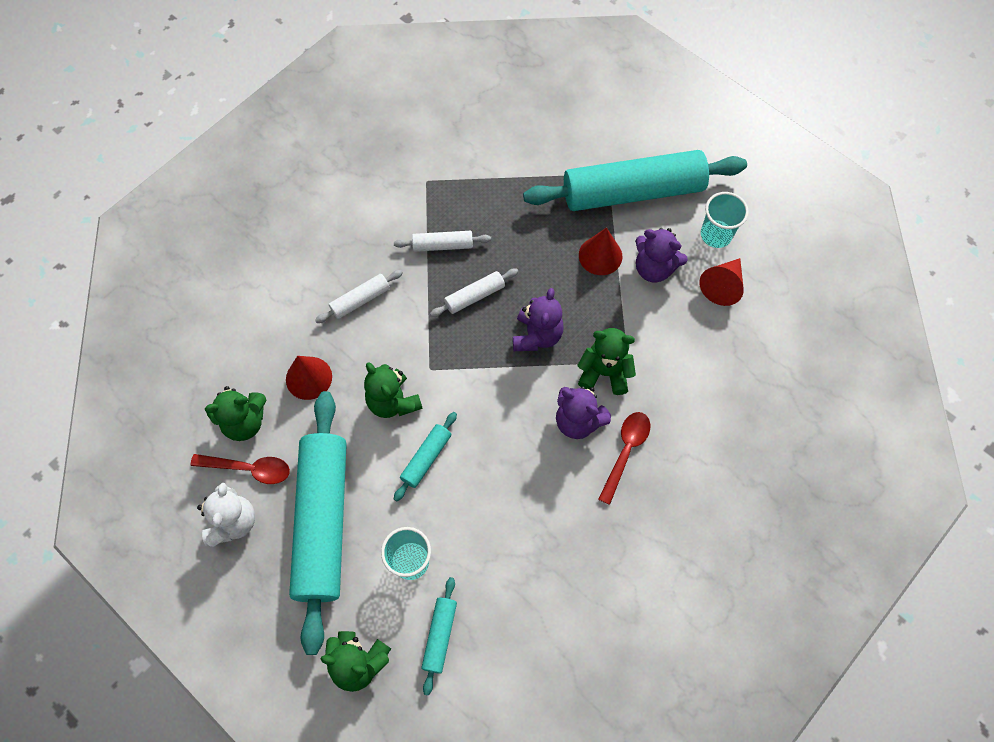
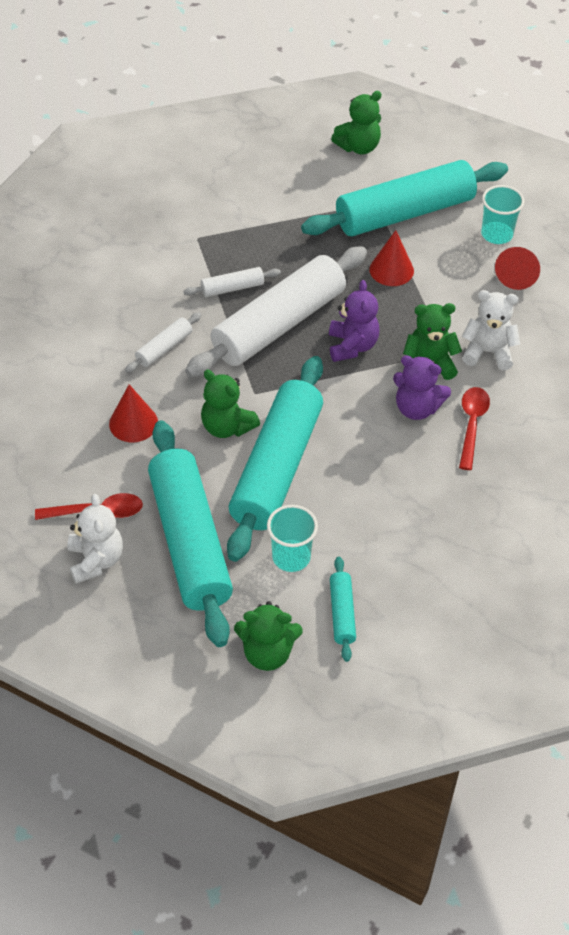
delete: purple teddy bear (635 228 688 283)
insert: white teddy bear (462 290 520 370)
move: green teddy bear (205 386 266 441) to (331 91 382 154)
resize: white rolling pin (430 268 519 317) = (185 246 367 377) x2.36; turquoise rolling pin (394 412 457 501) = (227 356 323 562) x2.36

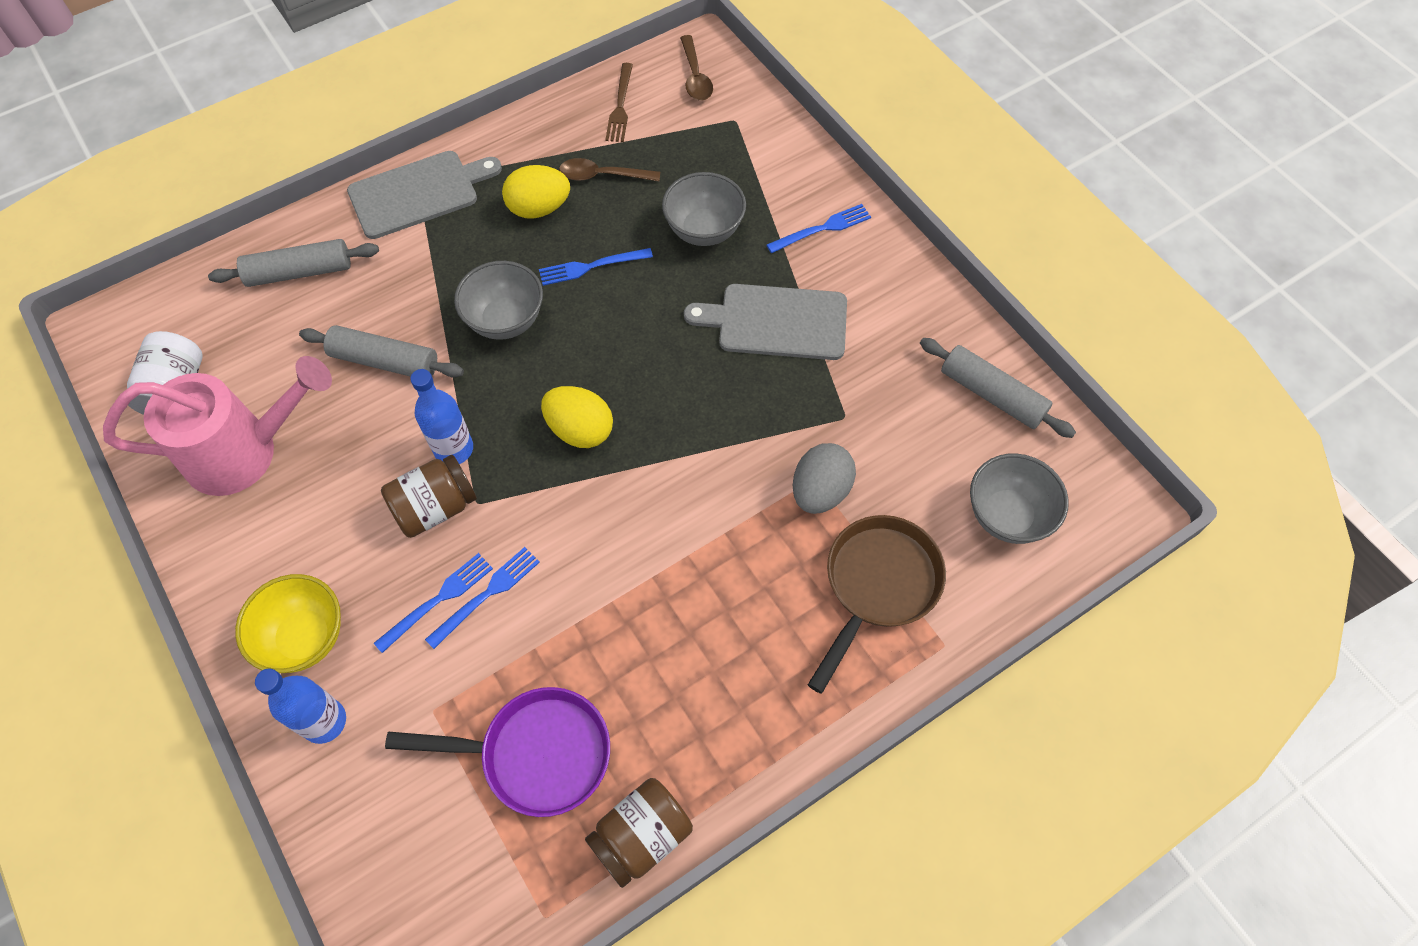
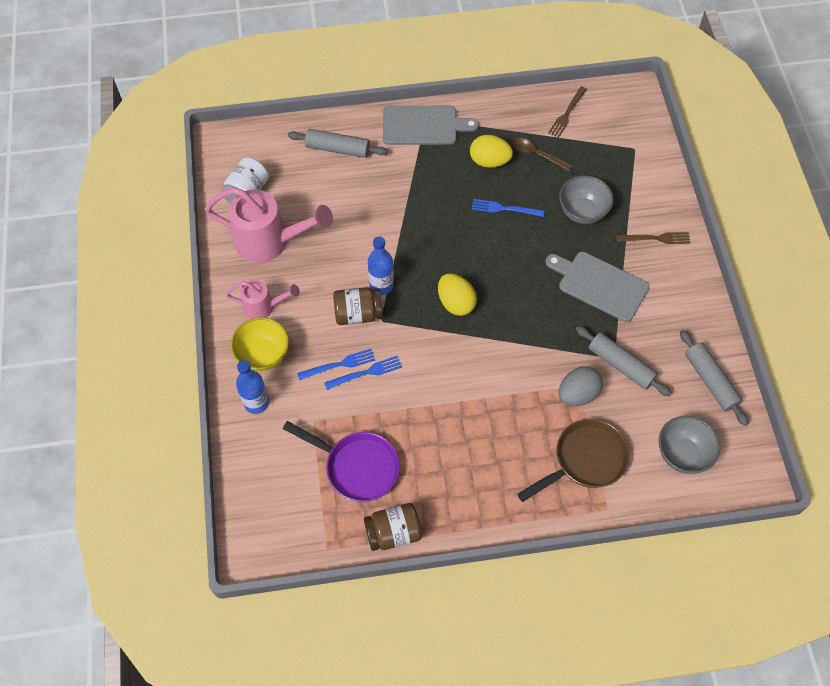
delete: brown spoon (680 35 713 101); grey bowl (454 261 543 340)
insert: pink watering can (225 280 300 319)
move: grey rolling pin (299 325 464 378) to (576 326 672 396)
recolor: blue fork (767 204 871 253) to brown fork (616 232 691 244)

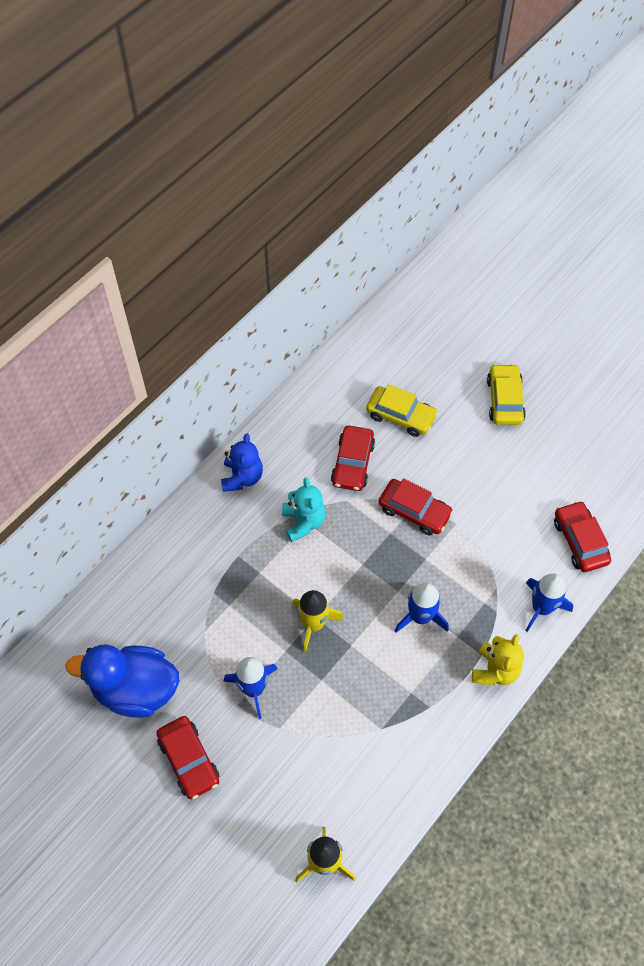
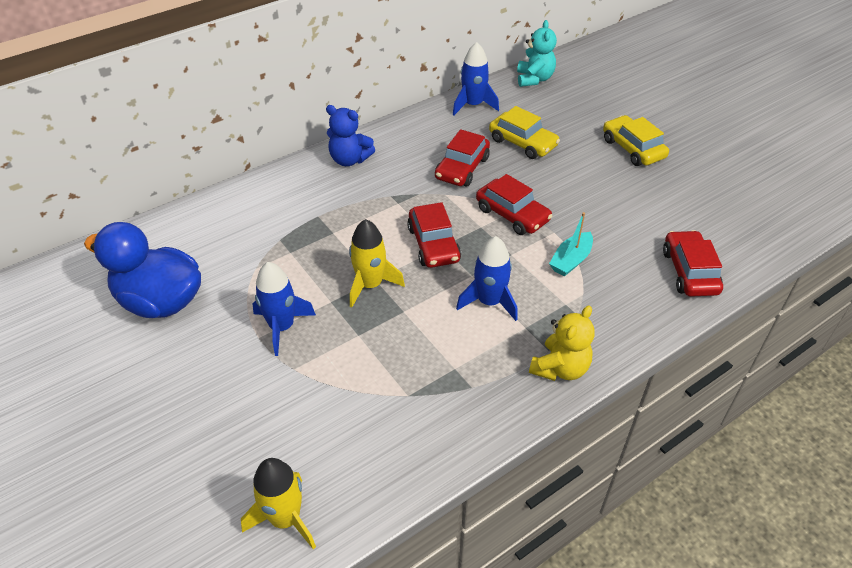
insert: turquoise boat (549 212 593 277)
move: turquoise teddy bear (282 477 326 542) to (517 20 557 87); blue rocket (525 574 573 632) to (453 42 499 115); red car (156 716 219 799) to (407 202 461 268)
rotate: yellow car (487 364 526 425) = (603 115 669 166) 45 degrees counterclockwise; blue teddy bear (221 433 263 492) = (326 105 375 166) 90 degrees clockwise

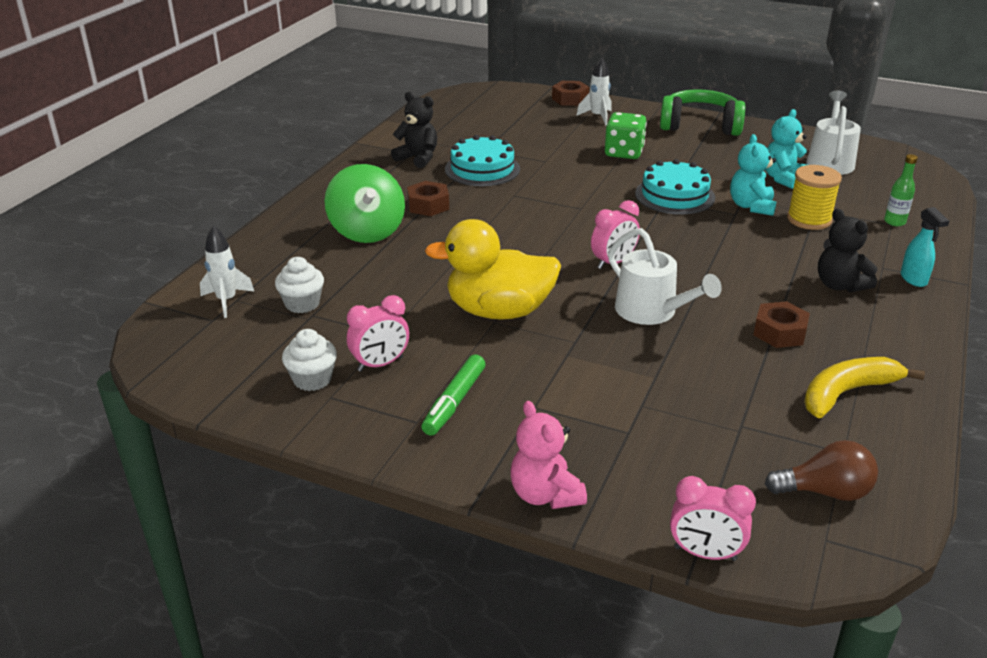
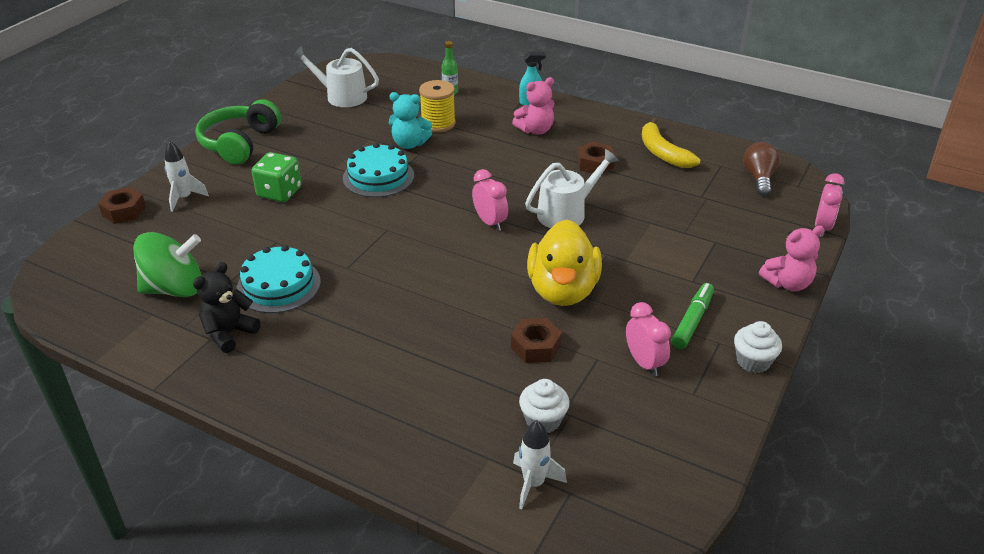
delete: turquoise teddy bear (765 109 807 189)
move: green spinning top (324 164 405 243) to (133 232 202 297); brown nut (407 181 449 216) to (511 318 562 363); white cupcake (282 329 337 391) to (734 321 782 373)
recolor: black teddy bear (818 209 877 292) to pink teddy bear (512 77 555 135)
rotate: green marker (421 354 485 436) = (672 283 714 349) 90 degrees counterclockwise

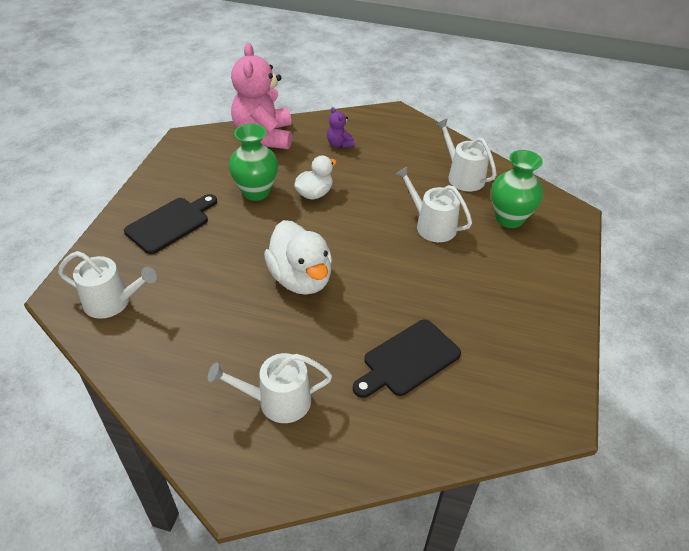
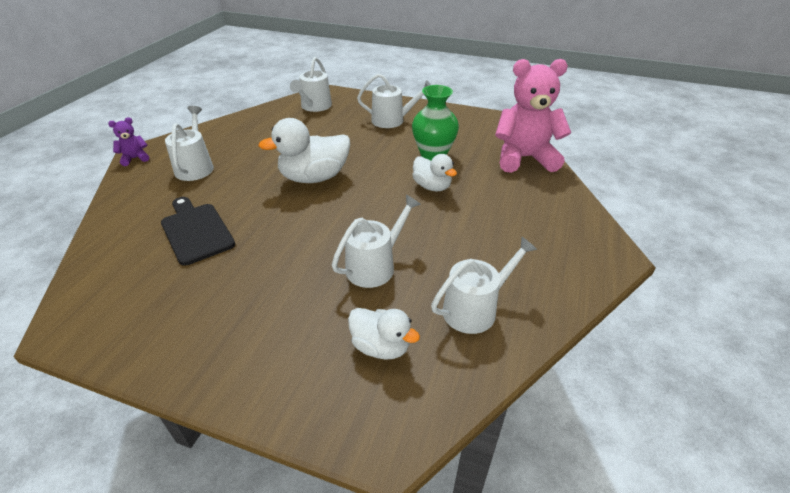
move: purple teddy bear (327 107 355 148) to (108 117 149 166)
replace: green vase (491 150 543 228) to white duck (348 308 420 360); black cutting board (124 194 217 254) to white watering can (357 74 431 128)

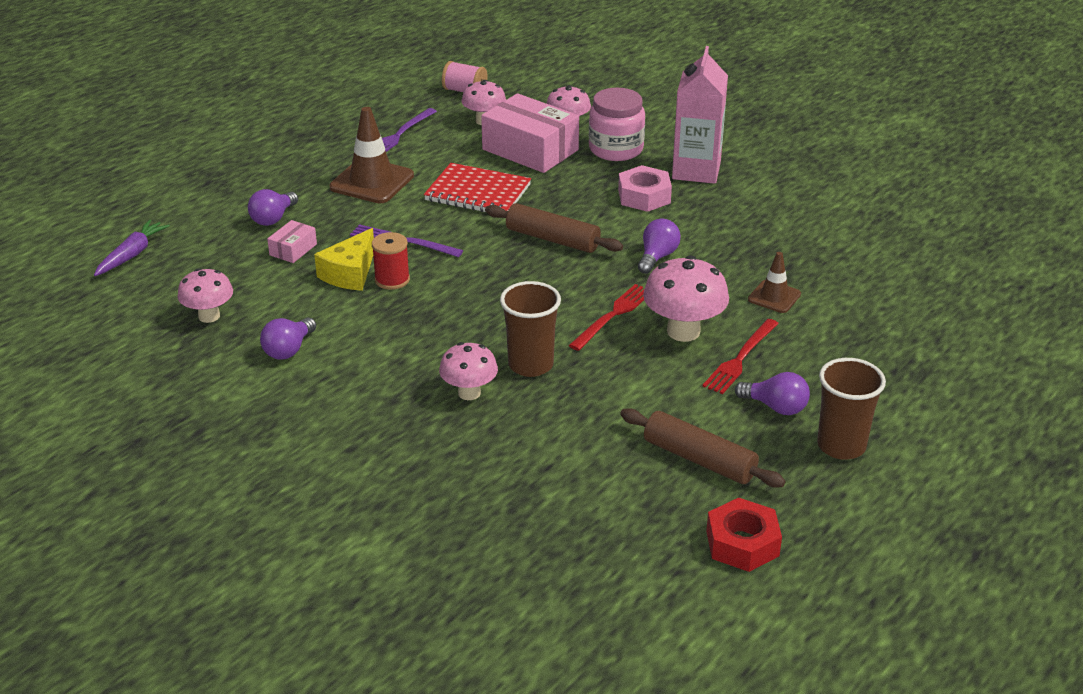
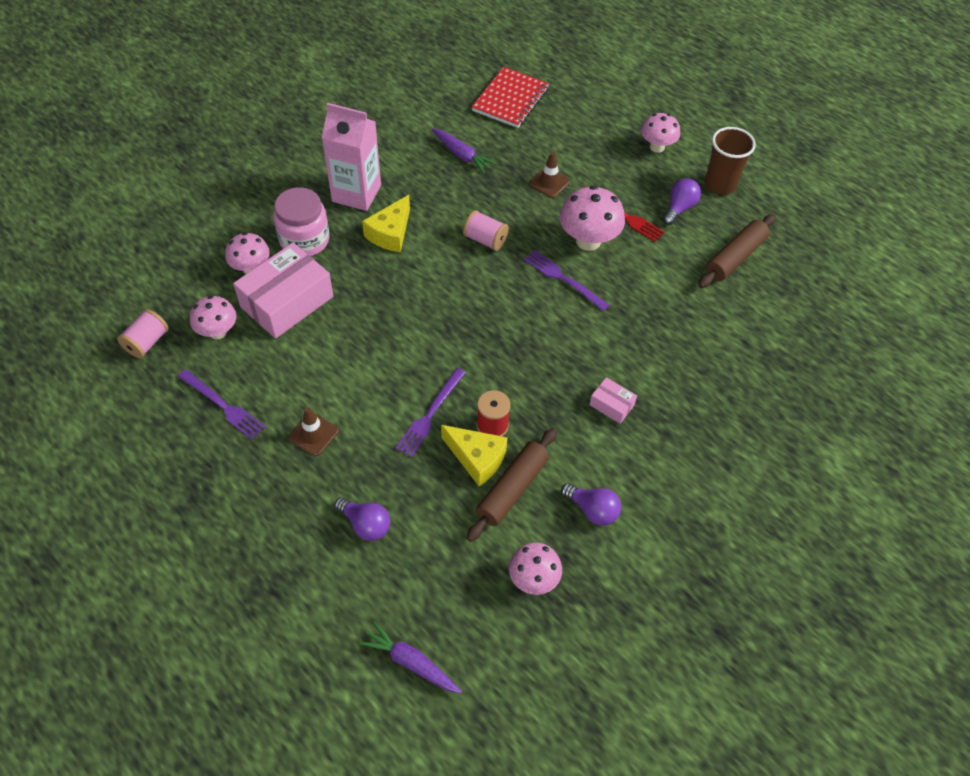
delete: brown cup (500 281 561 377); red nut (706 498 782 572)
insert: purple carrot (432 128 497 174)
move: red notebook (424 163 531 212) to (472 67 549 128); brown rolling pin (485 203 623 253) to (467 428 557 542); pink box (267 220 317 263) to (589 377 637 424); pink mushroom (439 342 498 400) to (641 113 680 153)
replace: pink nut (618 165 672 212) to yellow cheese (362 195 410 252); purple light bulb (638 218 681 274) to pink spool (463 210 509 251)
recolor: red fork (569 284 645 351) to purple fork (524 250 610 311)
resize: brown traffic cone (329 107 414 203) = (288 407 339 456) x0.57

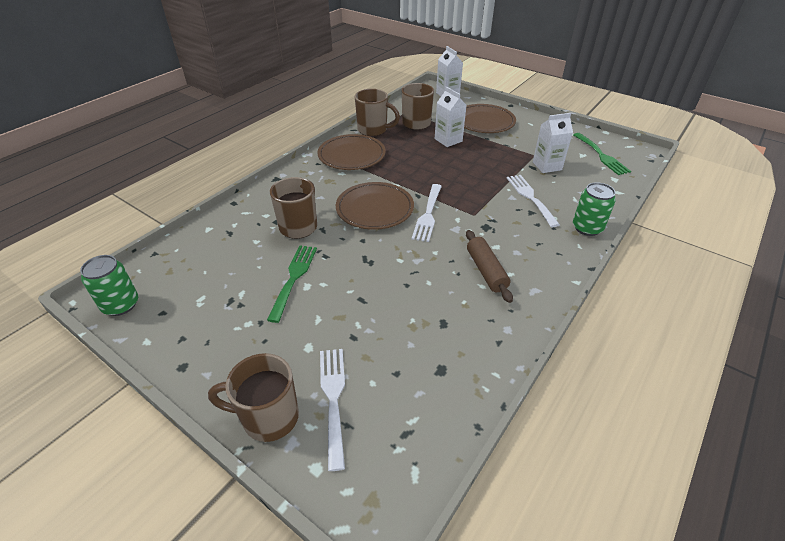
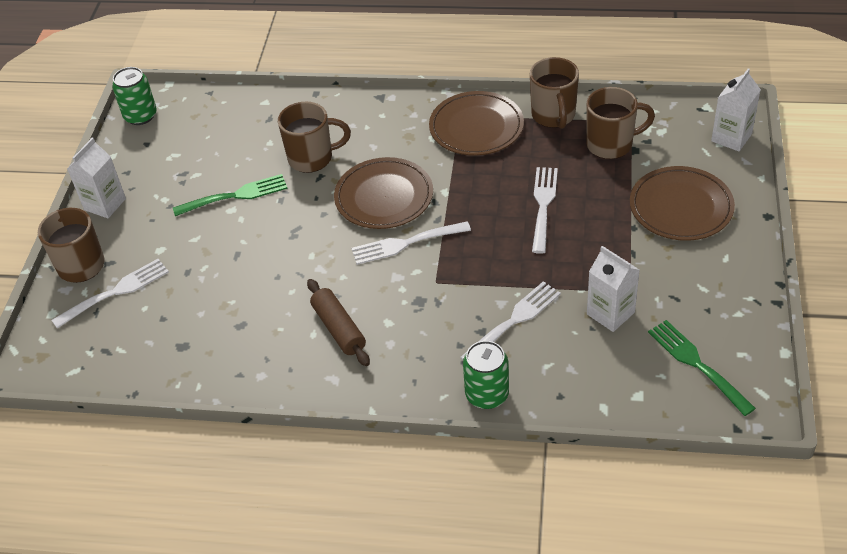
insert: white fork (532 167 558 254)
move: white carton (435 87 467 147) to (67 137 126 218)
rotate: green fork (573 133 631 175) = (648 320 756 416) 105 degrees clockwise; brown rolling pin (466 230 513 303) = (307 279 370 366) 75 degrees counterclockwise

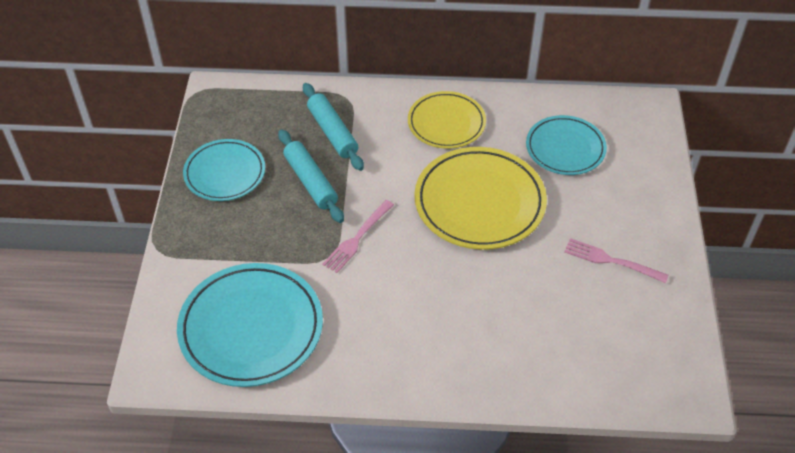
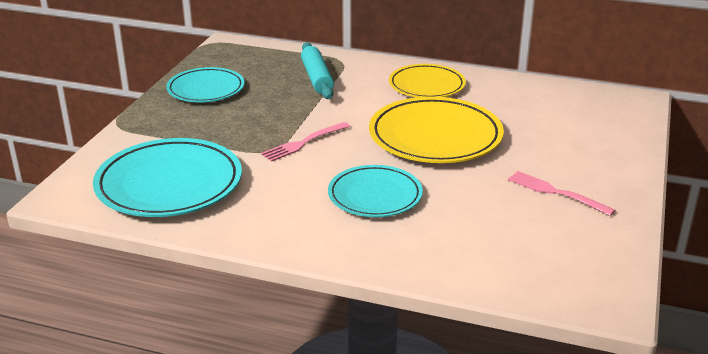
delete: turquoise rolling pin (278 129 344 223)
move: turquoise plate (526 115 607 175) to (328 165 423 217)

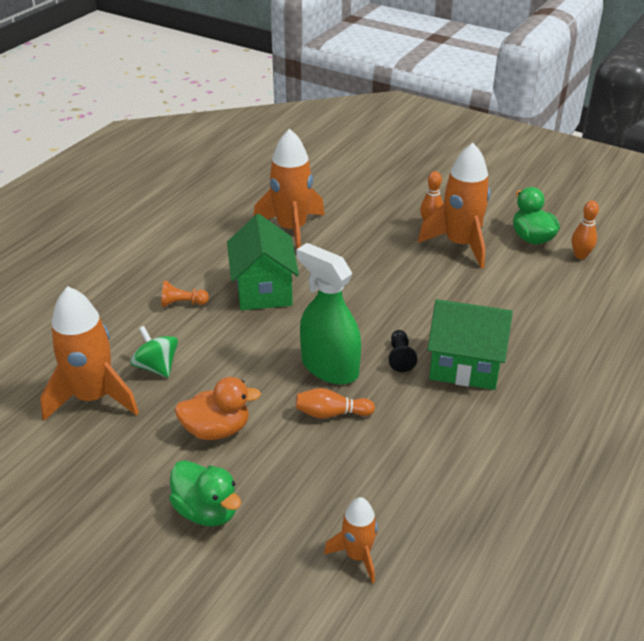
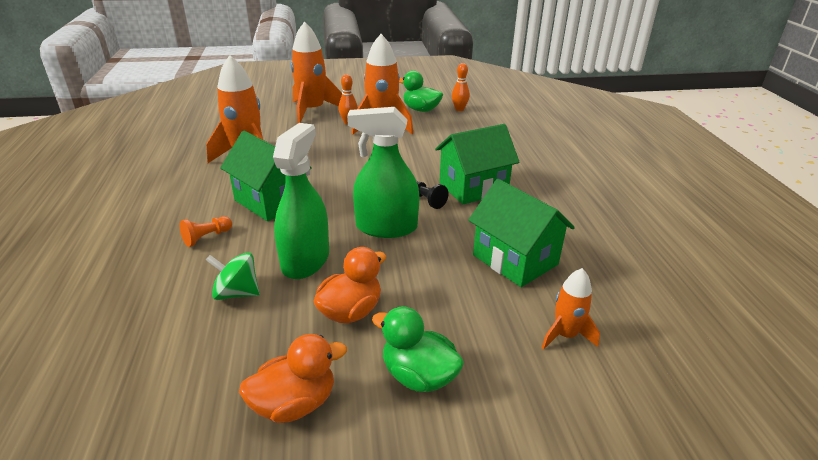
delete: orange bowling pin (296 388 375 418)
insert: green spray bottle (273 123 329 279); green house (468 179 575 287); orange duck (239 334 347 423)
move: orange rocket (40 286 139 421) to (291 21 342 124)
rotate: green duck (169 460 241 526) = (372 306 464 392) 150 degrees counterclockwise

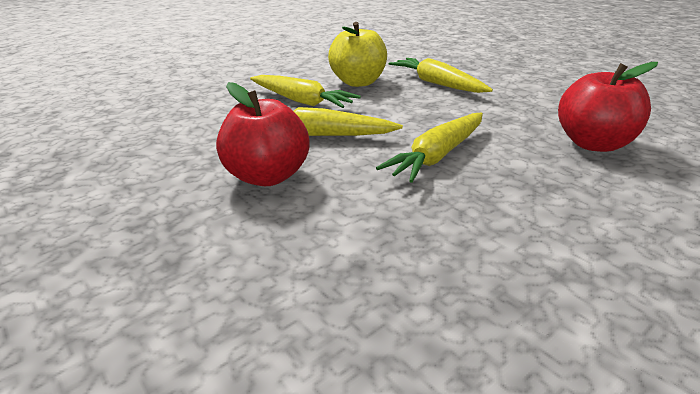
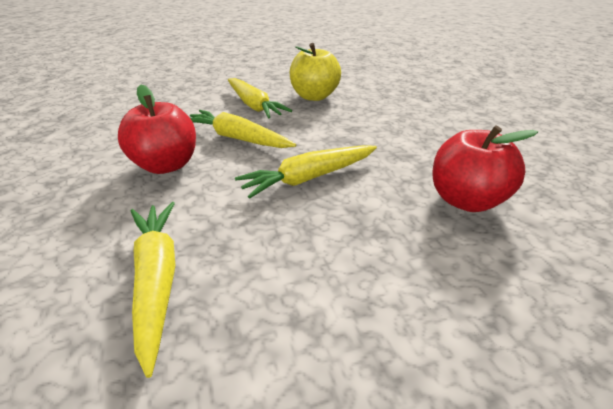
move: yellow carrot (389 58 493 93) to (131 202 175 378)

